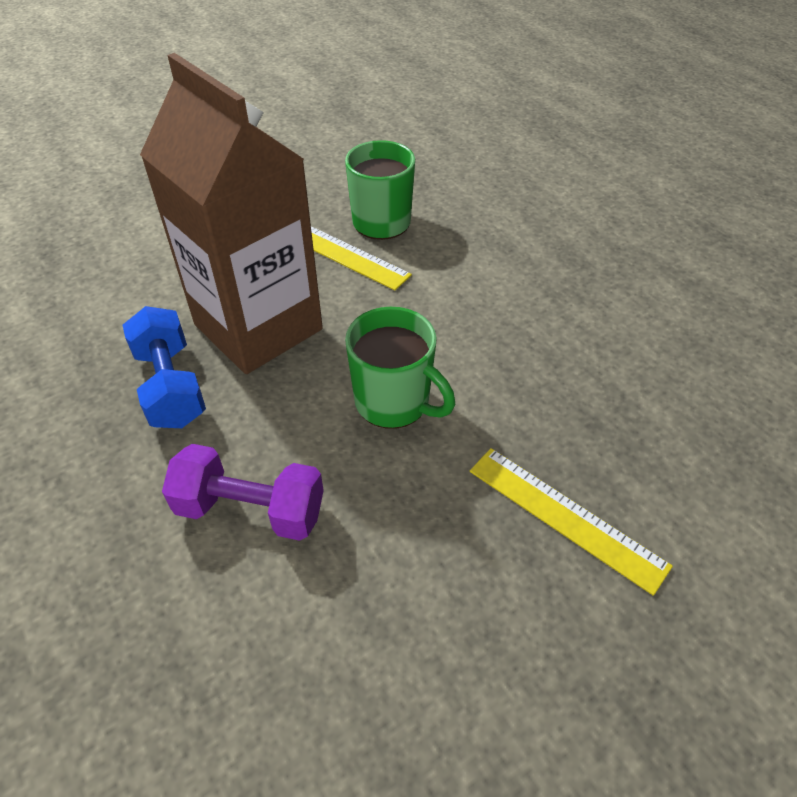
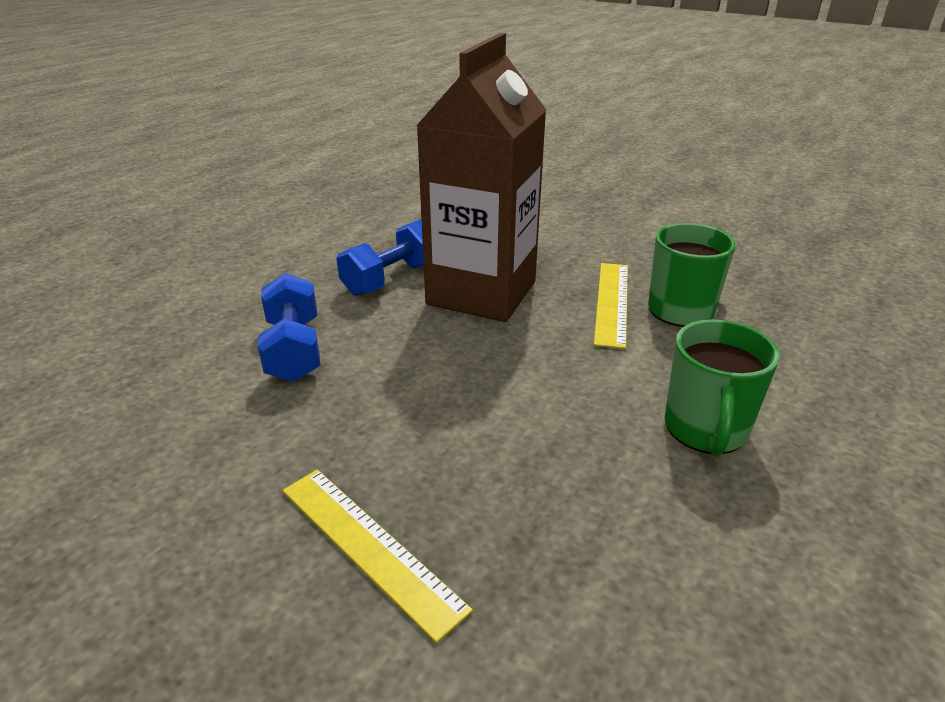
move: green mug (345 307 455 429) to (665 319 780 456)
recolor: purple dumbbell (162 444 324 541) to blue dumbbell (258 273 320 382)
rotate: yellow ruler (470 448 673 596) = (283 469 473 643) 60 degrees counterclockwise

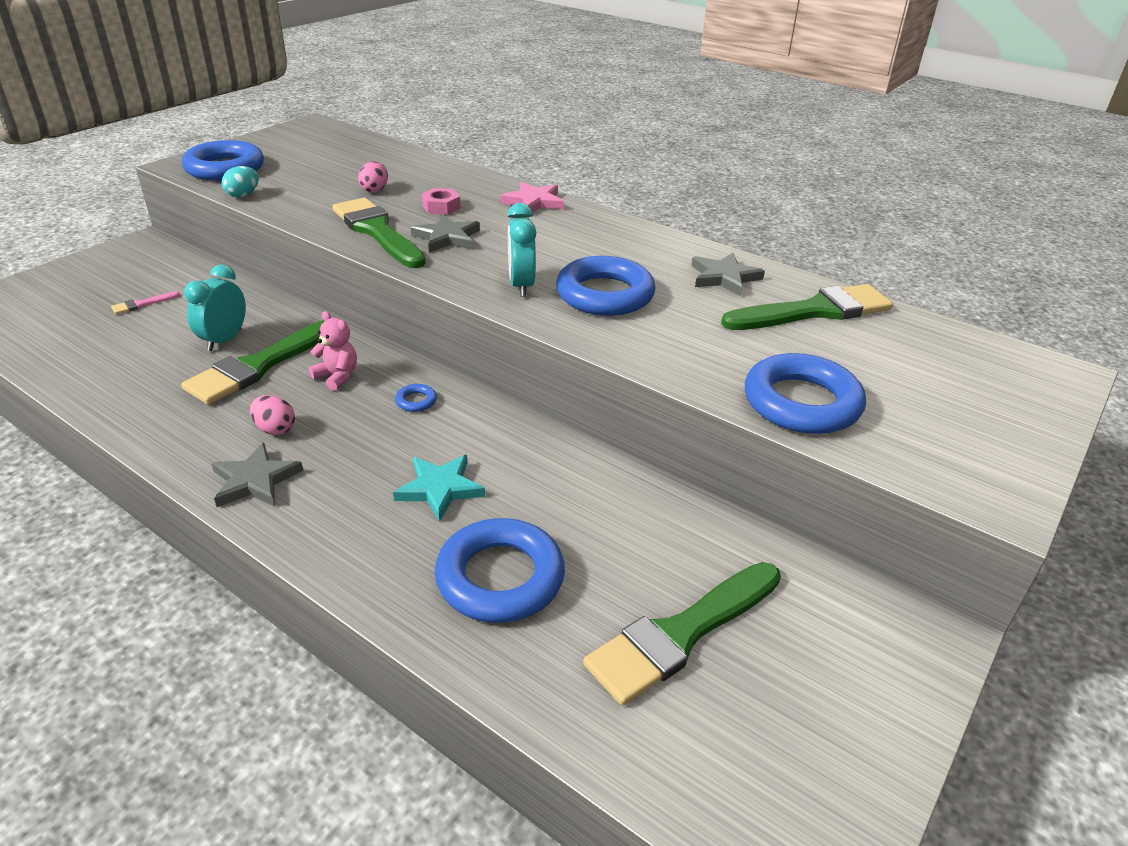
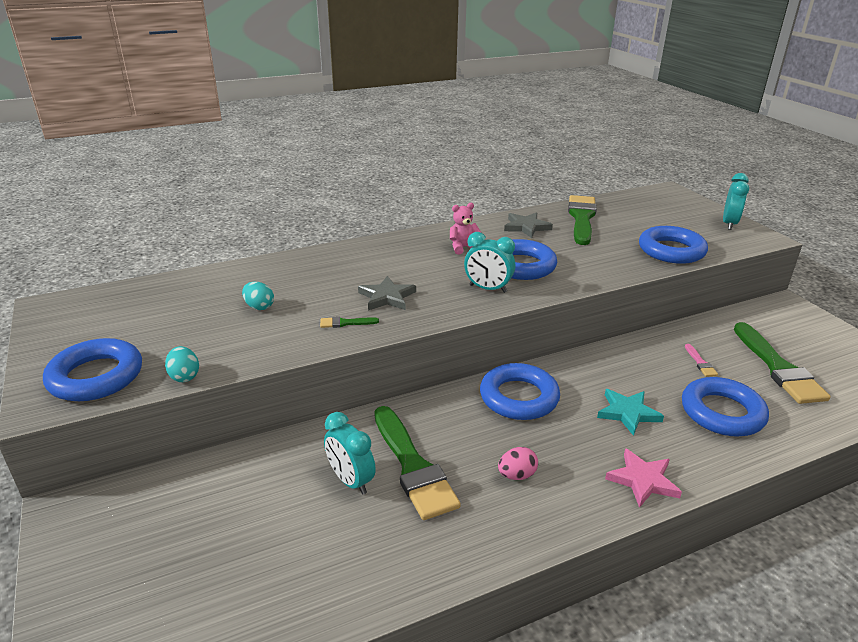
delete: pink nut (422 188 461 215); grey star (211 443 303 507)
insert: turquoise clock (723 173 749 230)
move: pink star (501 182 564 212) to (605 448 682 508); pink brush (111 291 180 314) to (685 344 718 377); pink teddy bear (309 311 357 391) to (450 203 482 255)
recolor: pink egg (358 161 388 193) to turquoise egg (242 282 274 310)
resize: green brush (332 198 426 268) = (320 316 379 328) x0.41; blue ring (395 384 437 412) = (480 363 560 420) x2.44

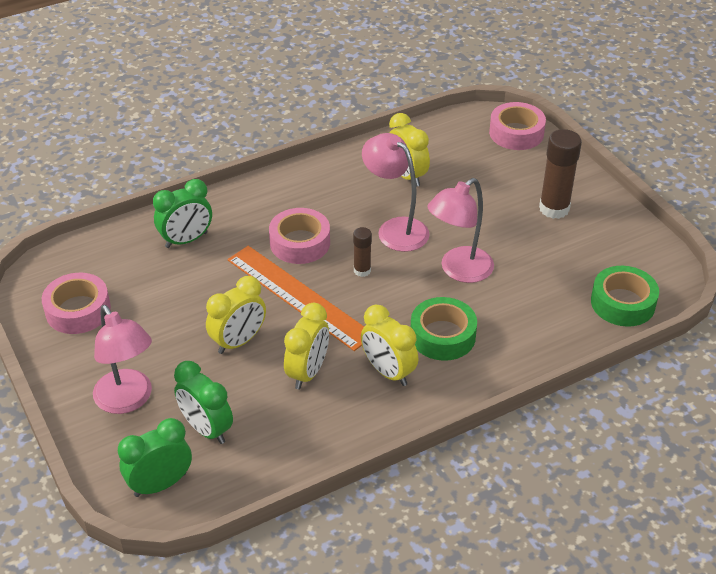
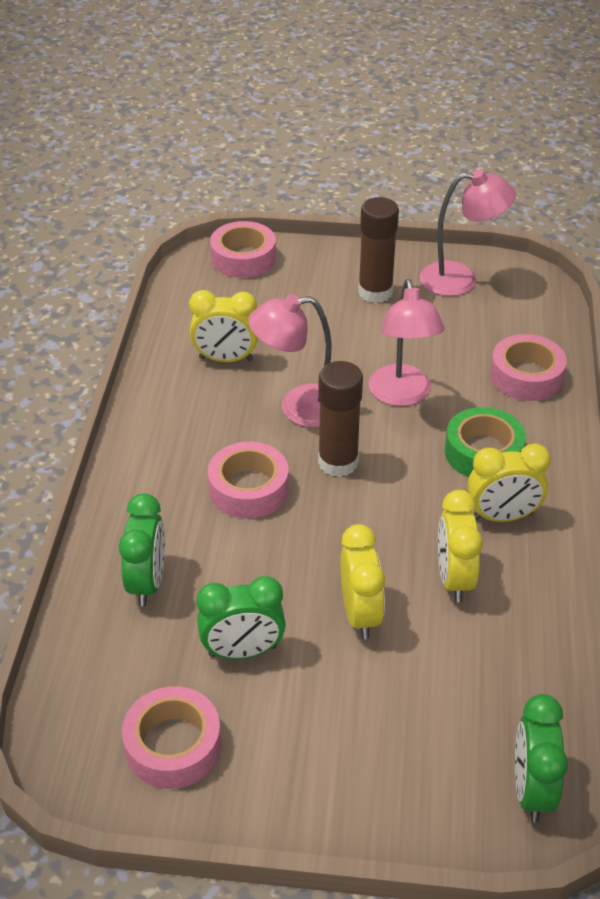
delete: orange ruler (227 246 364 351); green tape (591 266 659 327)
insert: pink tape (490 334 567 401)
move: pink lamp (93 305 152 414) to (420 170 516 296); green clock (174 361 233 444) to (197 576 286 659)
rotate: yellow clock (284 303 329 389) = (438 490 483 602) 150 degrees counterclockwise
resize: brown glue stick (353 227 372 277) = (318 361 363 477) x1.83

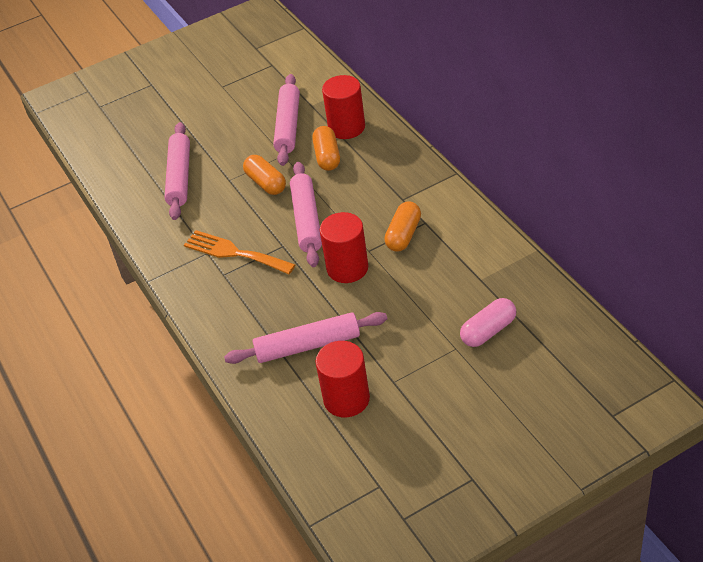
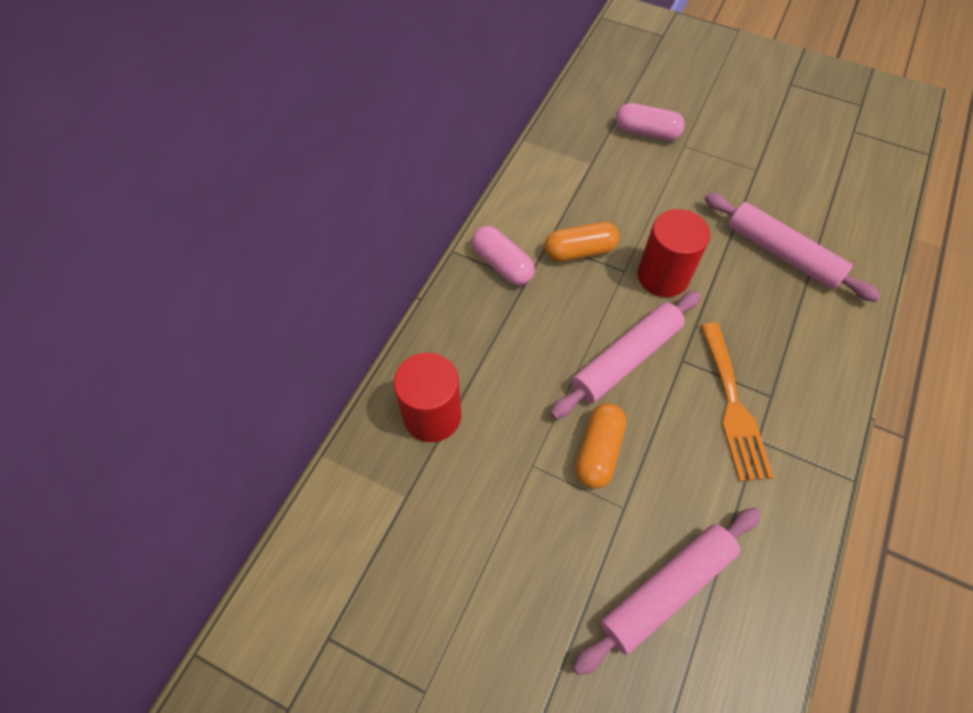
delete: pink rolling pin (273 74 300 166); orange capsule (312 126 340 171); red cylinder (315 341 370 417)
insert: pink capsule (472 226 535 285)

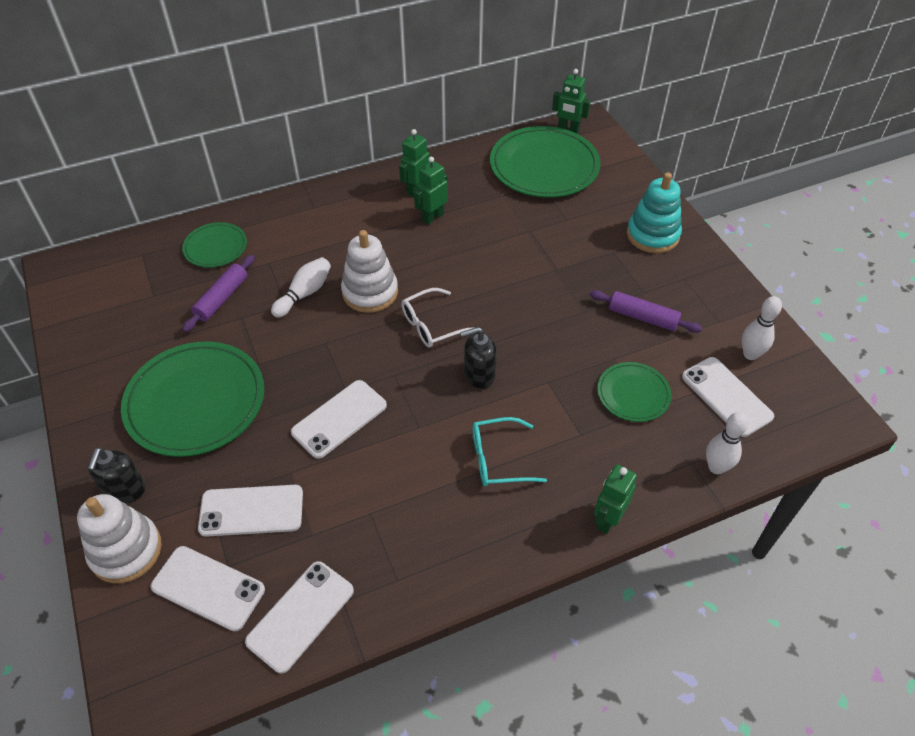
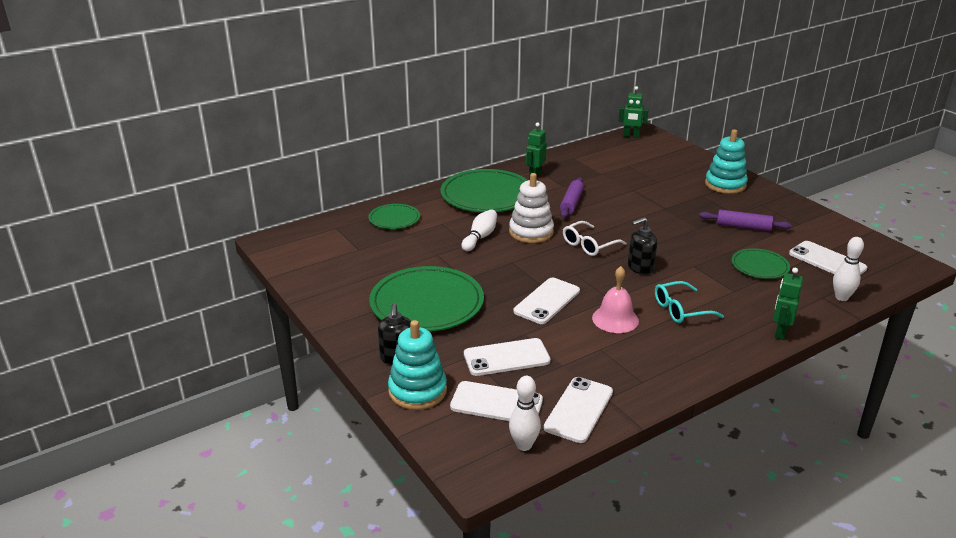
delete: green robot (414 156 448 225)
insert: pink bell (592 266 639 333)
move: green plate (490 126 601 198) to (441 169 528 212); purple rolling pin (182 255 255 332) to (560 178 584 218); white bowling pin (742 296 782 360) to (509 376 541 451)
recolor: white stacking toy (77 494 162 583) to turquoise stacking toy (388 320 447 410)

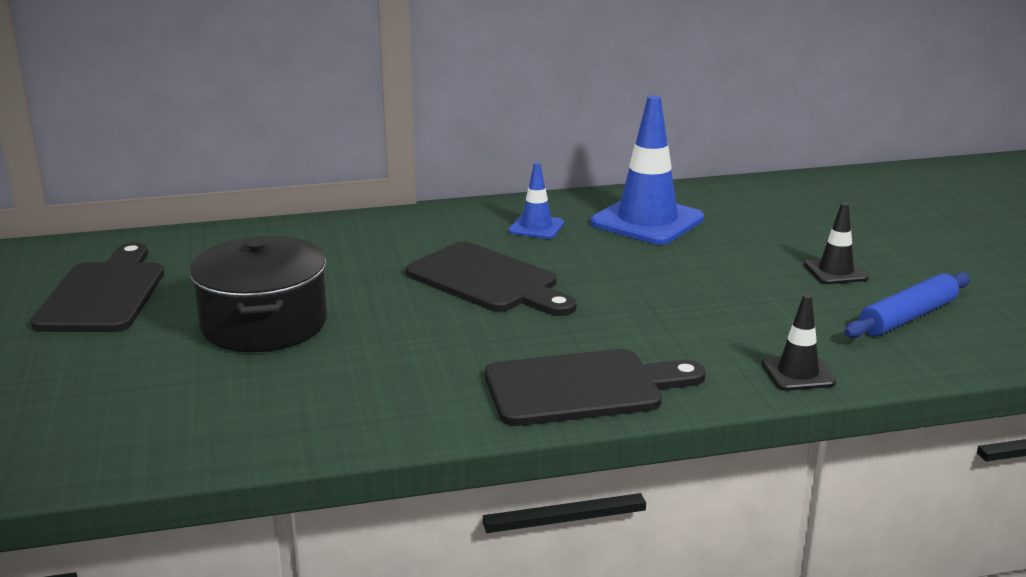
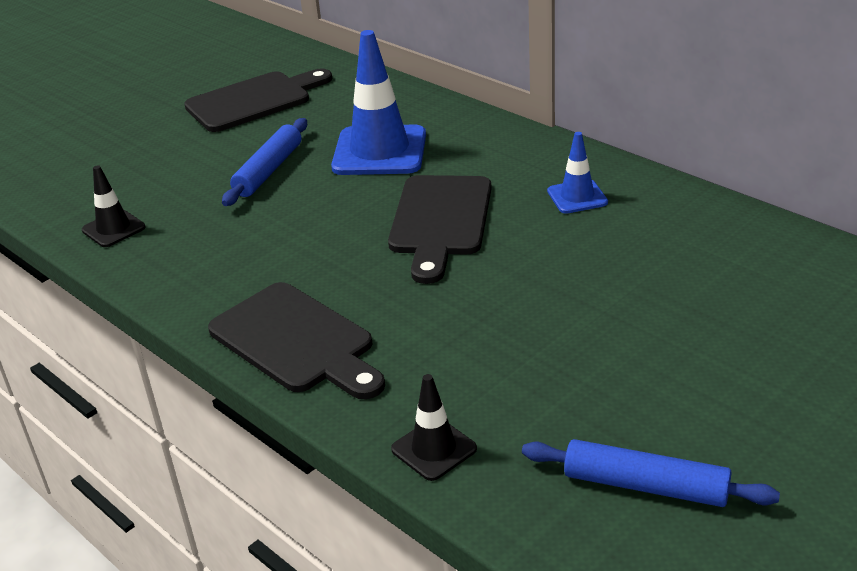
move: blue traffic cone (591 95 704 245) to (331 30 426 175); black traffic cone (804 202 869 284) to (82 165 146 247)
replace: black pot (189 236 327 352) to blue rolling pin (222 118 307 206)

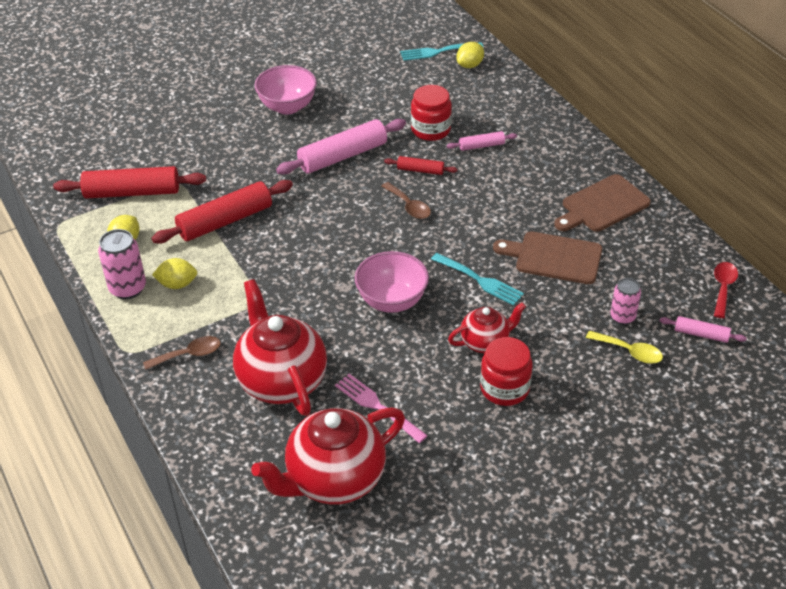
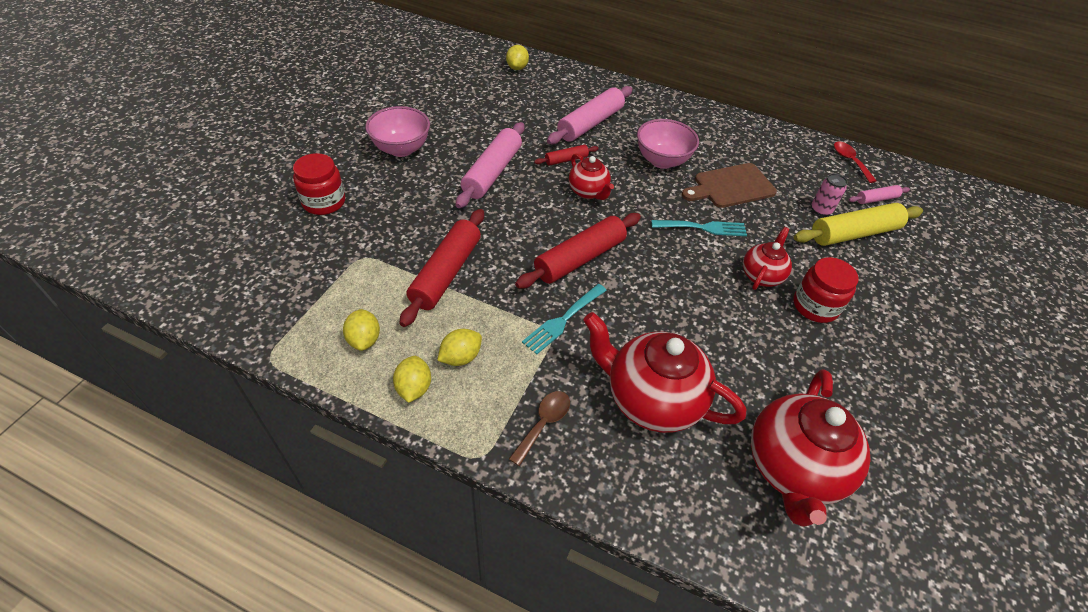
delete: brown cutting board (554 174 651 232); pink fork (335 374 428 443)
move: turquoise fork (400 42 483 61) to (522 284 607 354); red jar (411 85 452 141) to (293 153 345 215); red rolling pin (53 166 206 199) to (515 213 641 288); pink bowl (355 251 429 313) to (637 119 699 169)
replace: brown spoon (382 182 431 219) to red teapot (569 153 614 200); pink can (98 229 146 300) to yellow lemon (393 356 431 403); yellow spoon (586 331 663 364) to yellow rolling pin (794 203 923 246)
resize: pink rolling pin (447 131 517 151) = (547 86 632 144) x1.99

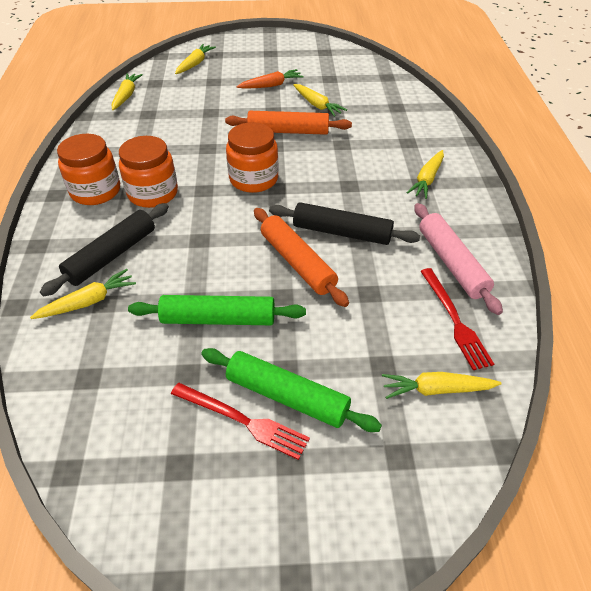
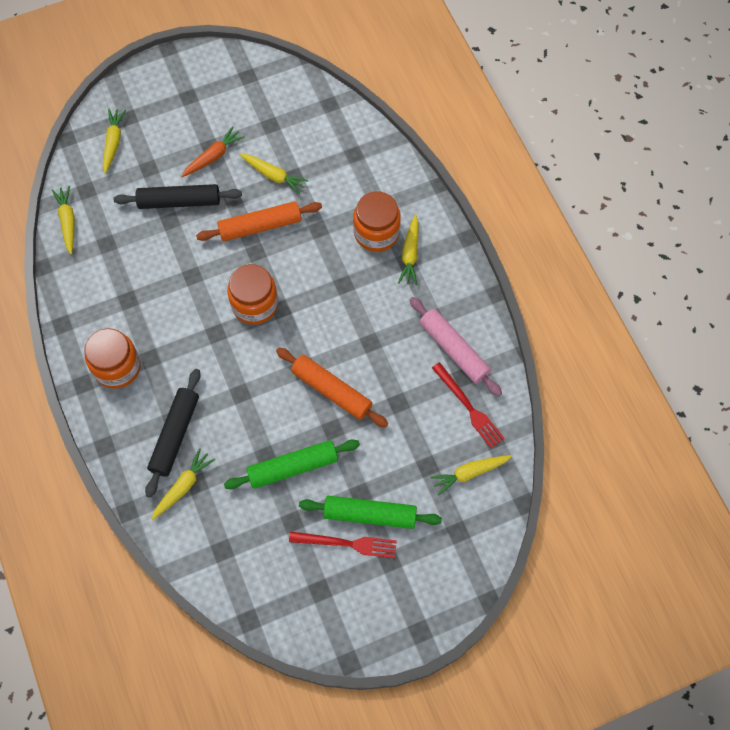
move: orange jar (119 136 178 208) to (353 191 401 252); black rolling pin (269 202 420 245) to (113 184 242 209)

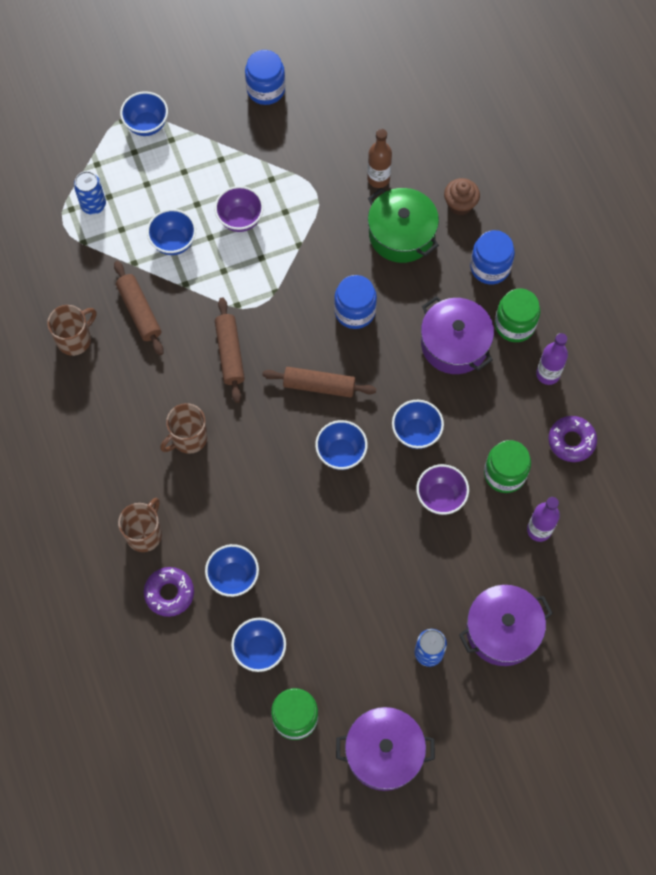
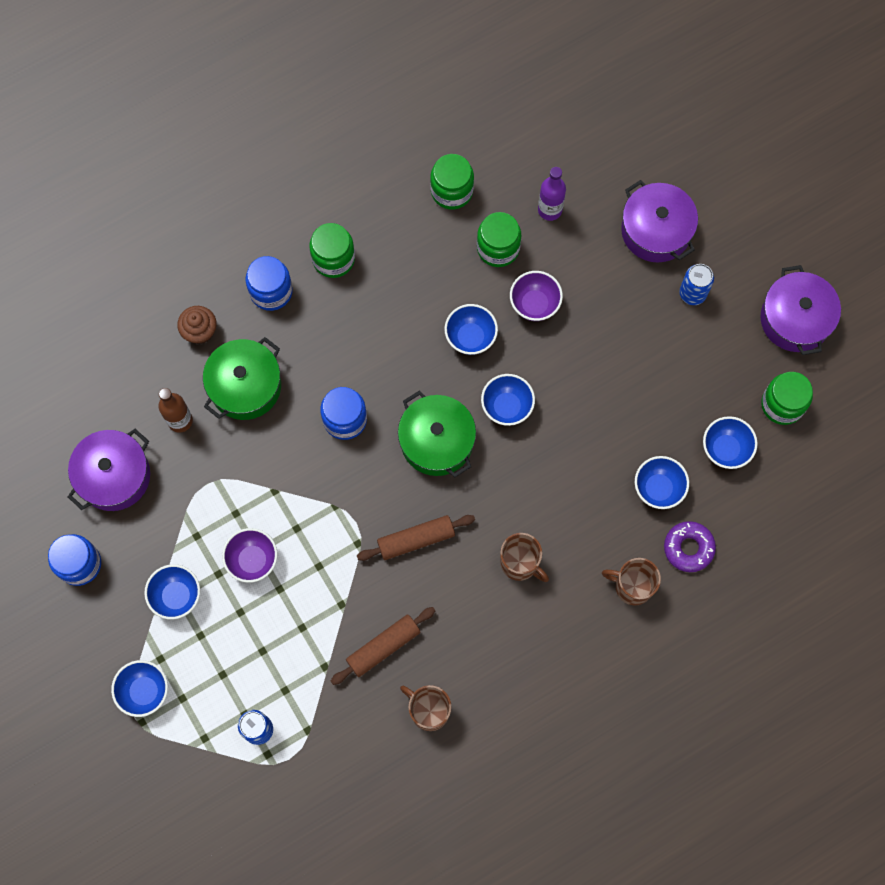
delete: purple bottle (536 333 568 385)
move: blue bowl (147 209 196 255) to (144 564 200 620); purple pot (421 296 494 374) to (68 429 150 511)
replace: brown rolling pin (262 367 376 398) to green pot (398 391 476 477); purple donut (548 416 597 462) to green jar (430 154 474 210)

